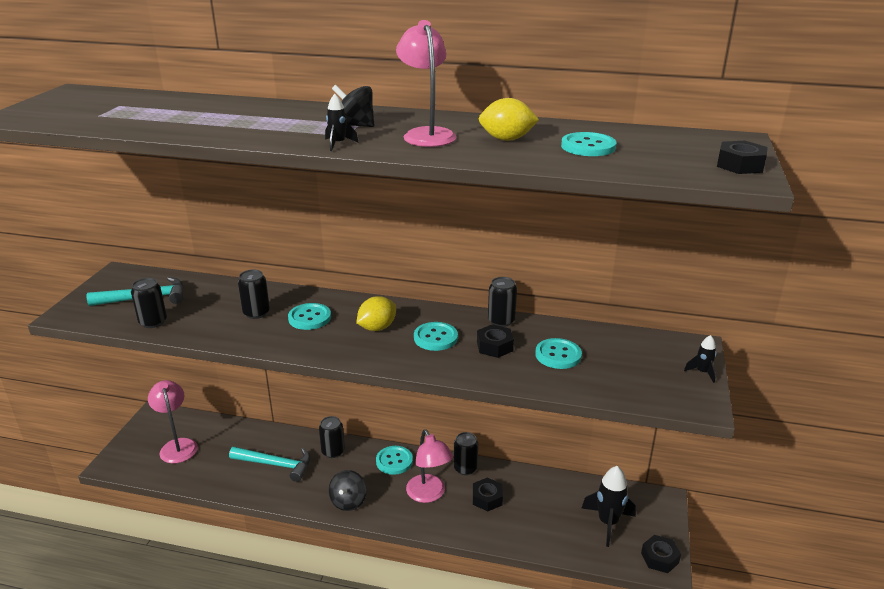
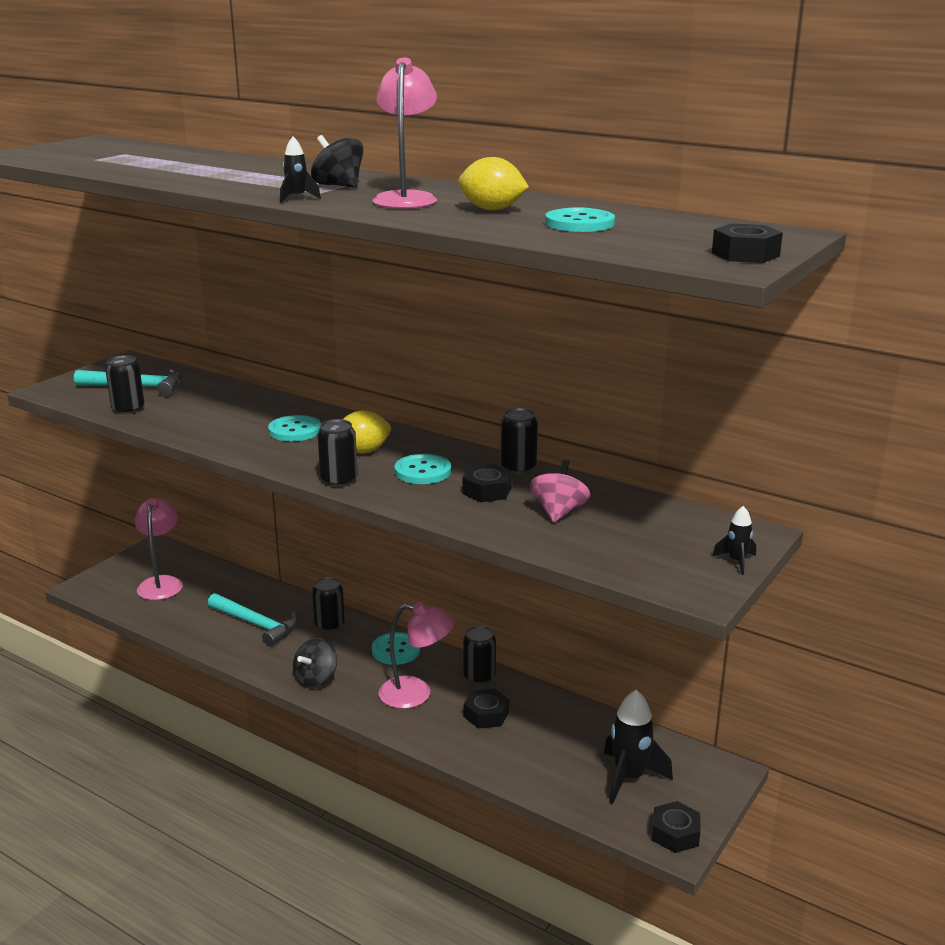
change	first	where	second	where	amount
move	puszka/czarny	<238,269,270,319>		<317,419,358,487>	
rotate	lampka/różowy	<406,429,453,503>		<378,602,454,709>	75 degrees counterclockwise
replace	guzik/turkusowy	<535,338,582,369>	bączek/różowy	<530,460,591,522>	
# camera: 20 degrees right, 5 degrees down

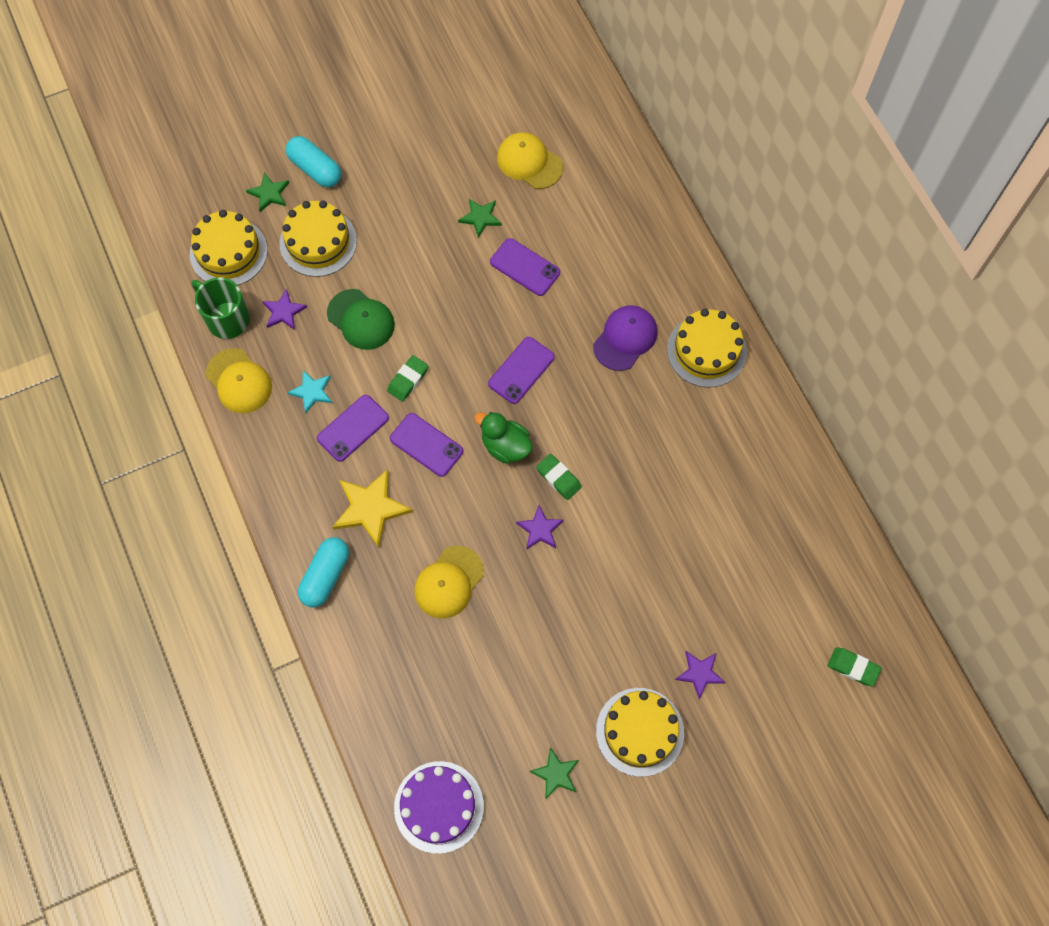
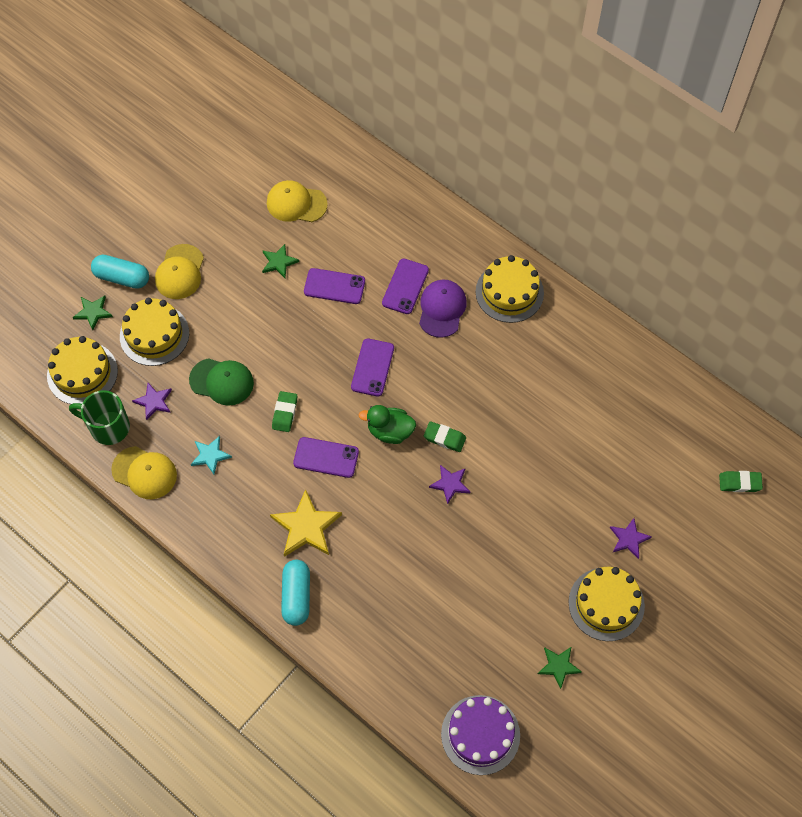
change	first	where	second	where	amount
move	czapka/żółty	<415,546,484,619>		<155,244,204,299>	
move	telefon/fioletowy	<317,395,389,462>		<382,259,429,314>	
# camera: 25 degrees left, 5 degrees down

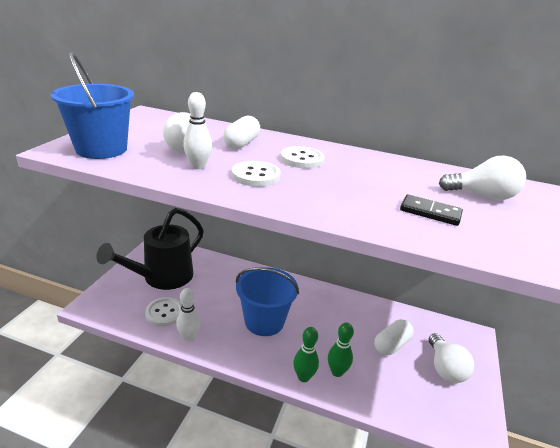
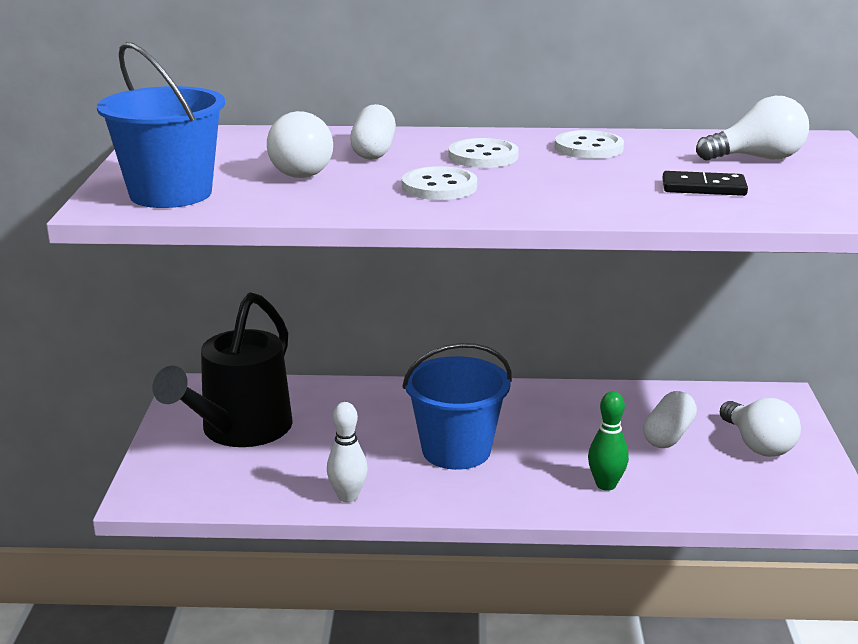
change	first	where	second	where	amount
move	guzik/biały	<145,297,182,327>		<555,130,624,159>	
delete	kręgiel/biały	<183,92,212,169>			
delete	kręgiel/zielony	<293,327,319,382>			
# camera: 15 degrees left, 5 degrees down

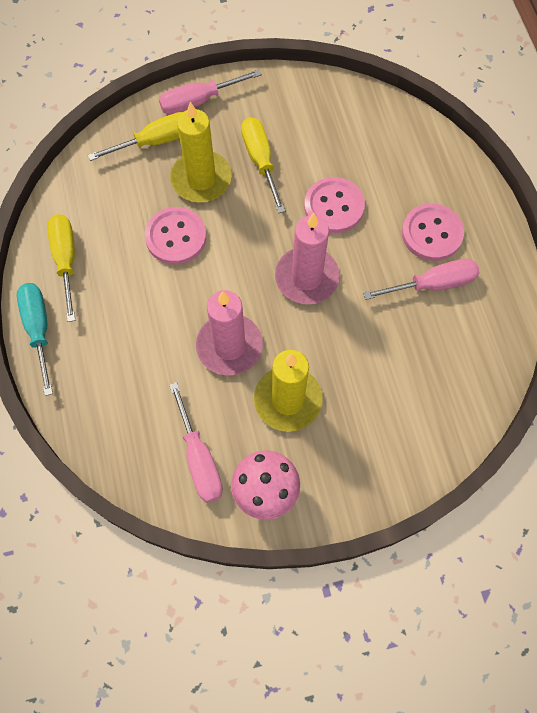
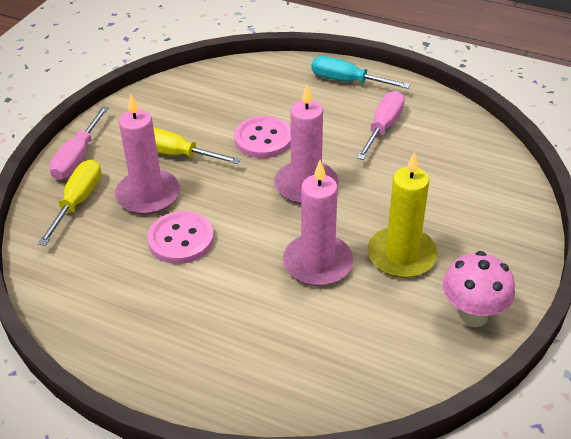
change	first	where	second	where	amount
recolor	świeca/żółty	<170,102,232,202>	świeca/różowy	<115,94,180,215>	
move	śrubokręt/turkusowy	<17,283,53,396>		<311,56,410,89>	
delete	śrubokręt/żółty	<47,214,75,322>			
delete	śrubokręt/różowy	<169,382,223,503>			
delete	guzik/różowy	<402,204,464,261>			
# camera: 50 degrees left, 25 degrees down

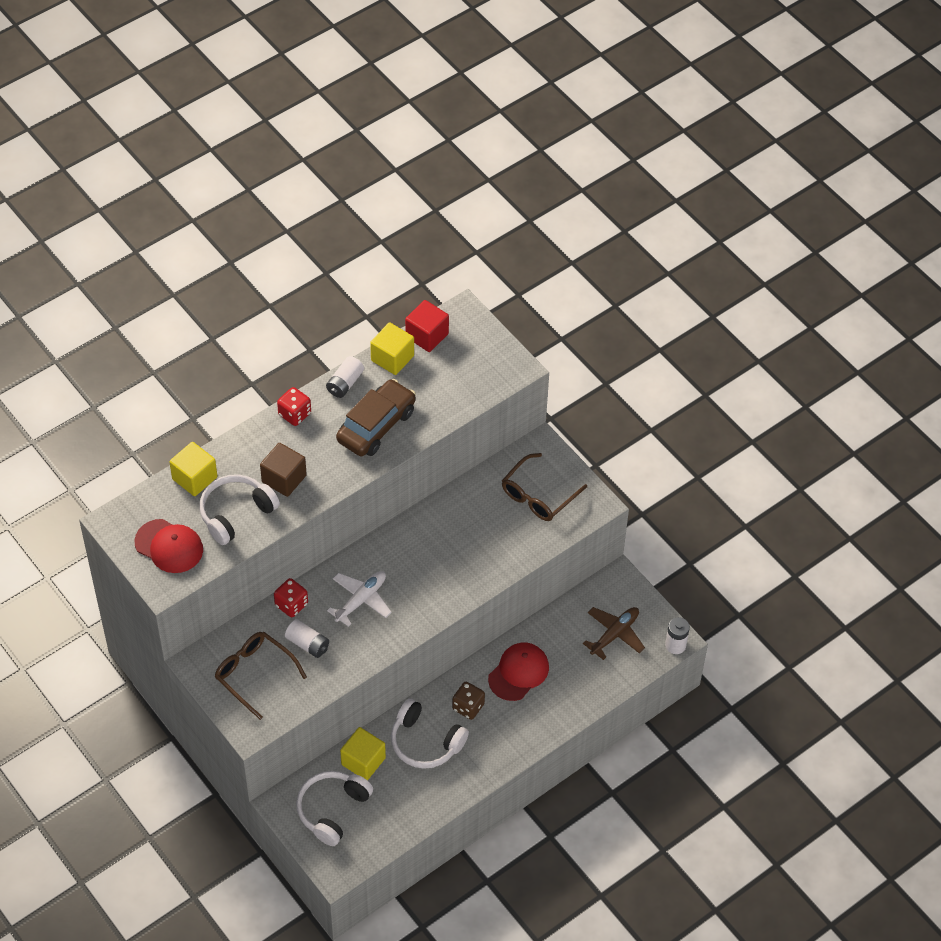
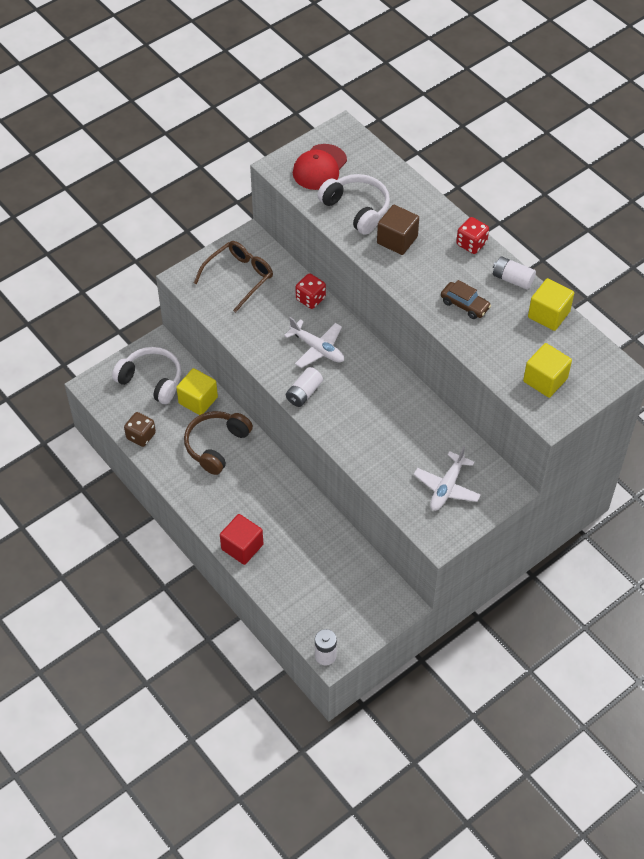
change	first	where	second	where	amount
move	kostka do gry/brązowy	<452,682,485,720>		<124,412,156,447>	
recolor	słuchawki/biały	<391,698,469,769>	słuchawki/brązowy	<184,411,253,475>	
move	sześcian/czerwony	<405,300,449,352>		<220,514,263,565>	
move	bateria/biały	<285,619,329,658>		<286,367,323,407>	
replace	okulary/brązowy	<502,453,587,521>	samolot/biały	<414,446,481,511>	
resize	samochód/brązowy	<336,379,416,456>		<441,280,491,319>	x0.56
move	sześcian/żółty	<169,442,217,496>		<523,343,572,398>	
delete	czapka/czerwony	<488,642,549,701>			
delete	samolot/brązowy	<583,607,645,660>			
# camera: 90 degrees right, 0 degrees up

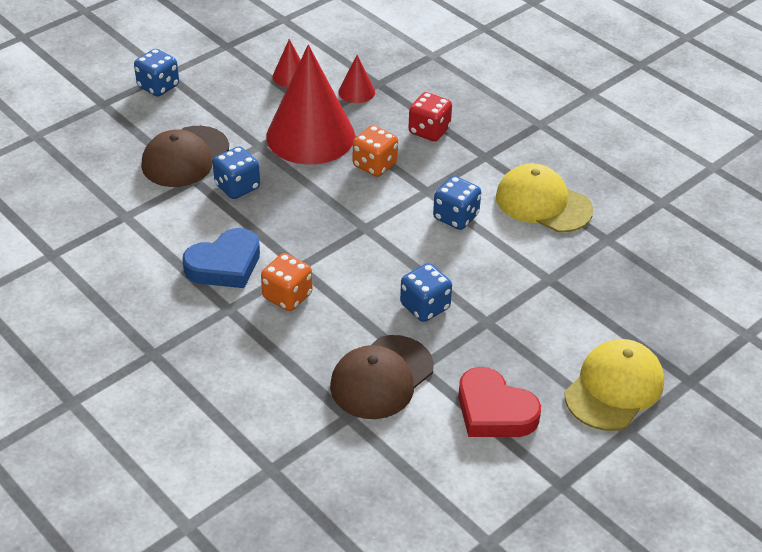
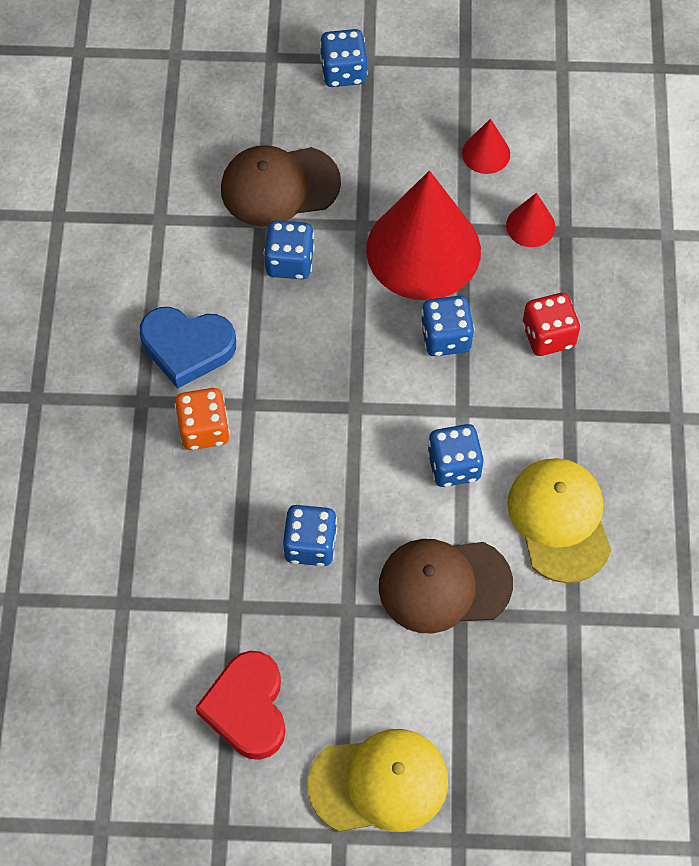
change	first	where	second	where	amount
move	czapka/brązowy	<330,335,434,419>		<379,539,513,634>	
recolor	kostka do gry/pomarańczowy	<353,125,398,177>	kostka do gry/niebieski	<421,296,474,356>	
# camera: 45 degrees right, 20 degrees up

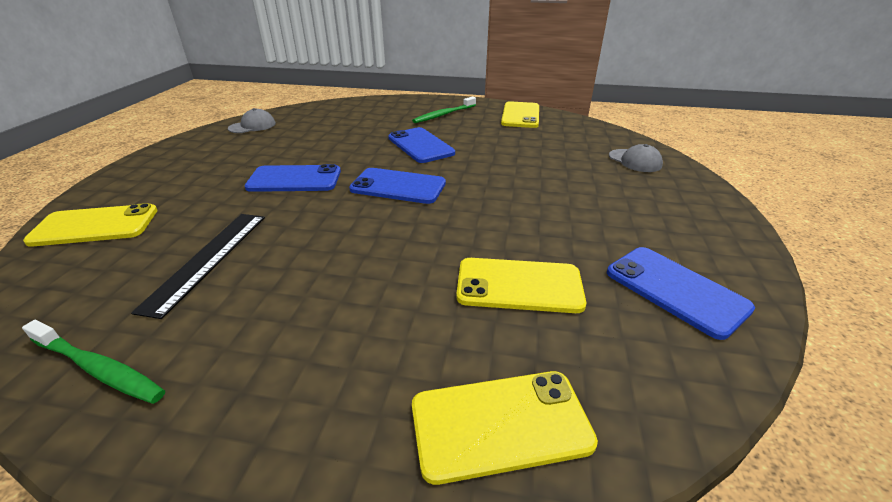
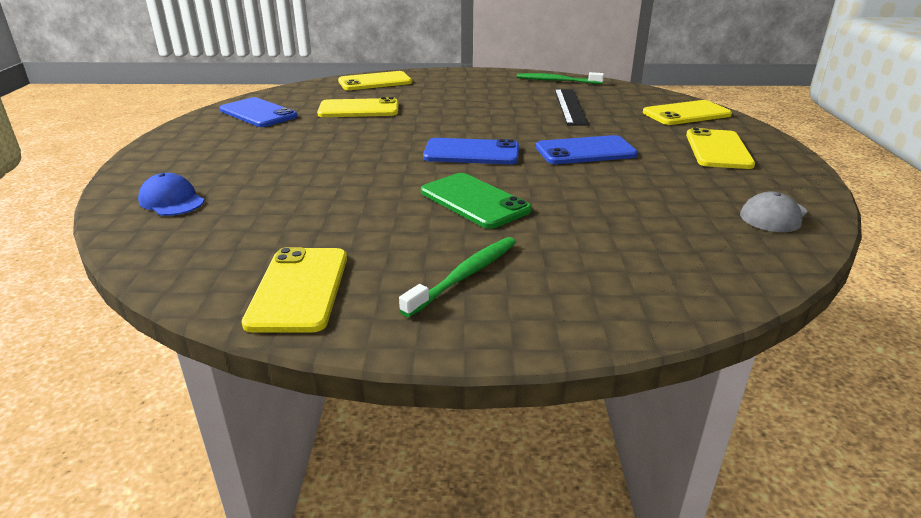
change	first	where	second	where	amount
recolor	czapka/szary	<609,144,663,172>	czapka/niebieski	<138,173,205,216>	
recolor	telefon/niebieski	<388,127,455,163>	telefon/zielony	<421,173,532,229>	
insert			telefon/żółty	<686,128,755,169>	
# camera: 170 degrees right, 5 degrees down

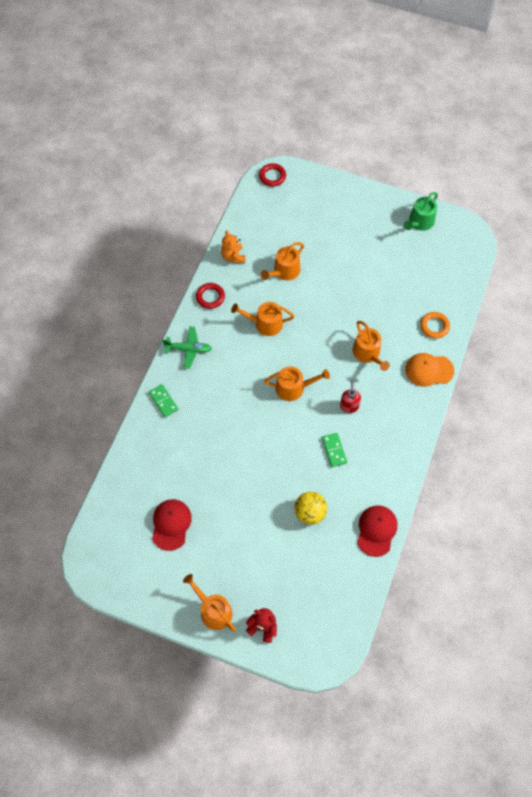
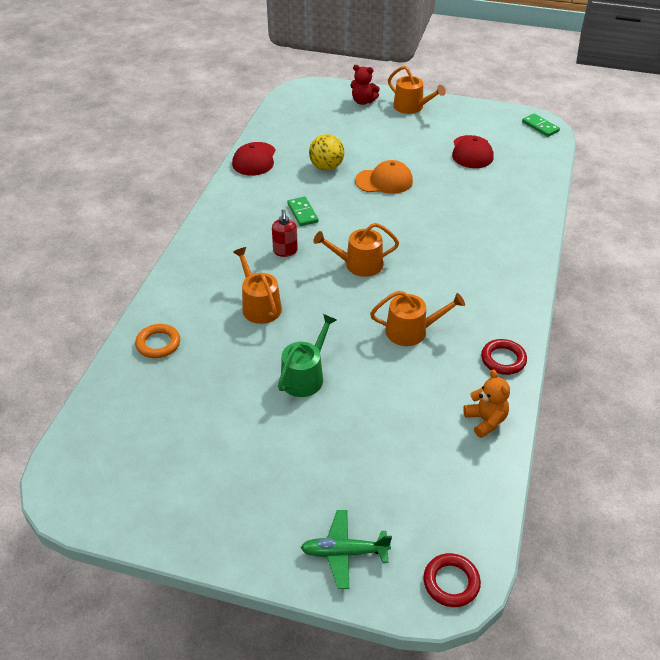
change	first	where	second	where	amount
move	konewka/zielony	<404,192,438,231>		<278,314,336,397>	
move	samolot/zielony	<162,326,212,369>		<300,510,392,589>	
move	czapka/pomarańczowy	<405,353,454,387>		<355,160,413,194>	
move	kostka domina/zielony	<149,384,178,417>		<522,113,560,137>	
delete	konewka/pomarańczowy	<261,242,304,280>			
# camera: 175 degrees right, 20 degrees down

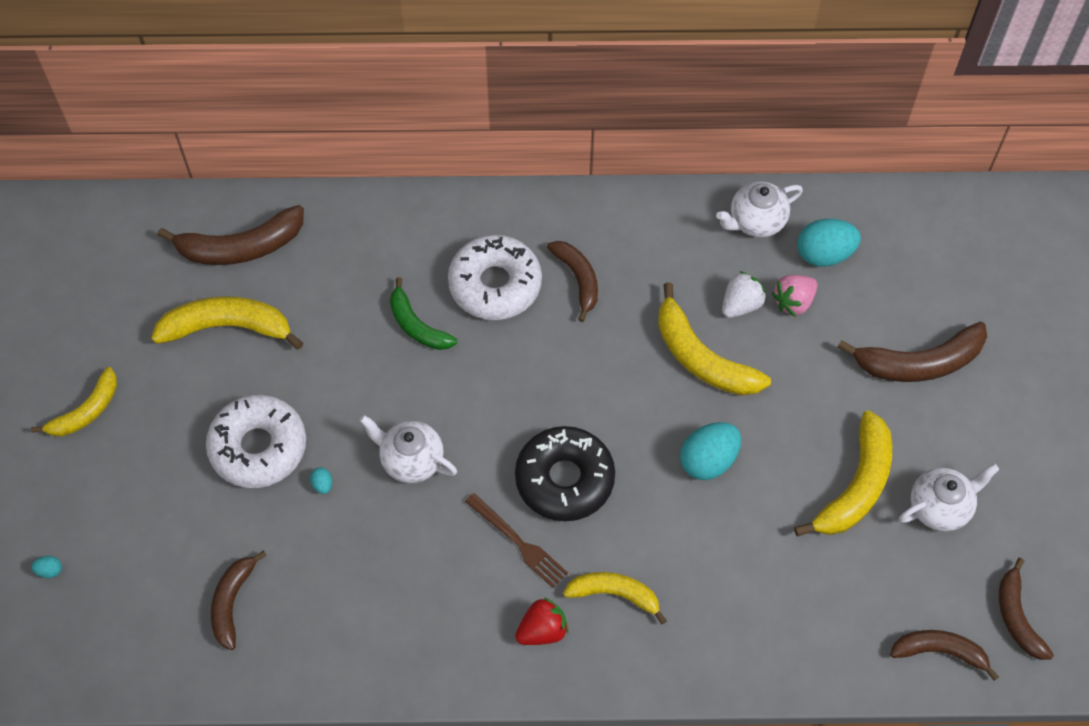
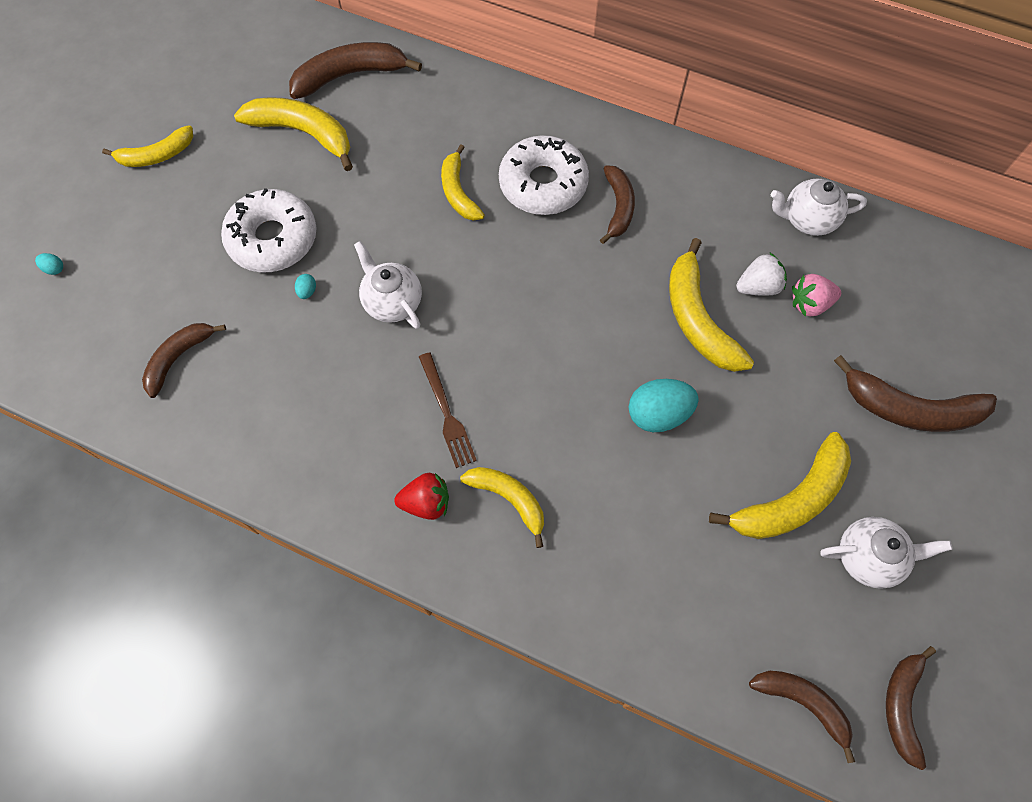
change	first	where	second	where	amount
rotate	banan/brązowy	<158,205,304,265>		<289,42,422,99>	150 degrees clockwise
recolor	banan/zielony	<390,277,457,350>	banan/żółty	<441,145,485,221>	
delete	donut/czarny	<515,426,615,521>			
delete	jajko/turkusowy	<797,219,861,267>			
# camera: 25 degrees right, 5 degrees up

